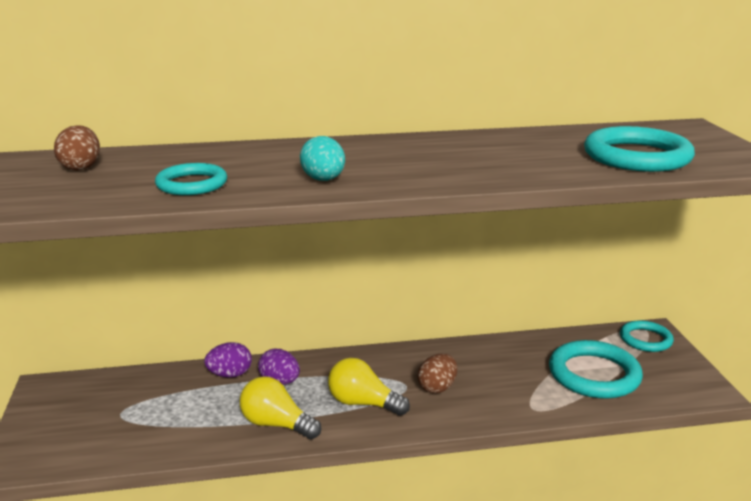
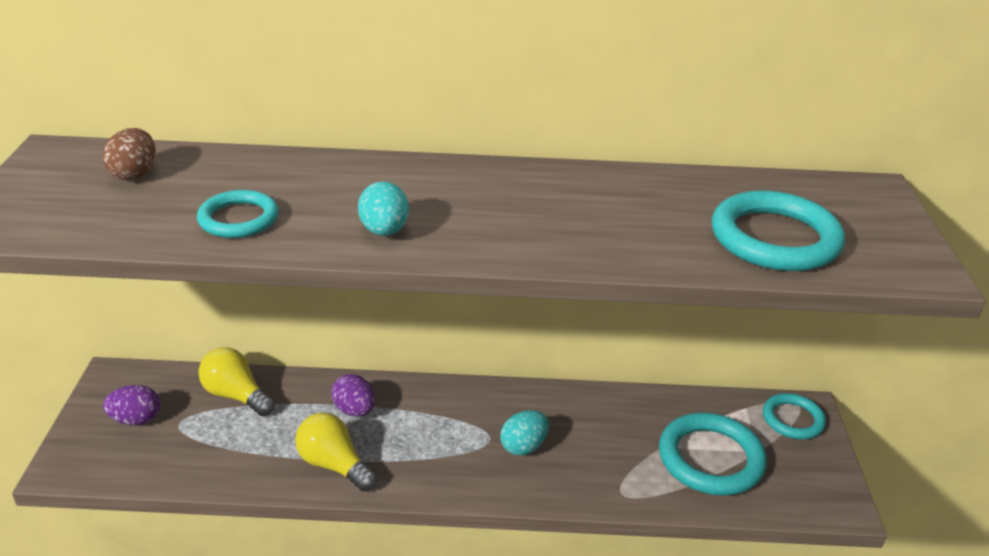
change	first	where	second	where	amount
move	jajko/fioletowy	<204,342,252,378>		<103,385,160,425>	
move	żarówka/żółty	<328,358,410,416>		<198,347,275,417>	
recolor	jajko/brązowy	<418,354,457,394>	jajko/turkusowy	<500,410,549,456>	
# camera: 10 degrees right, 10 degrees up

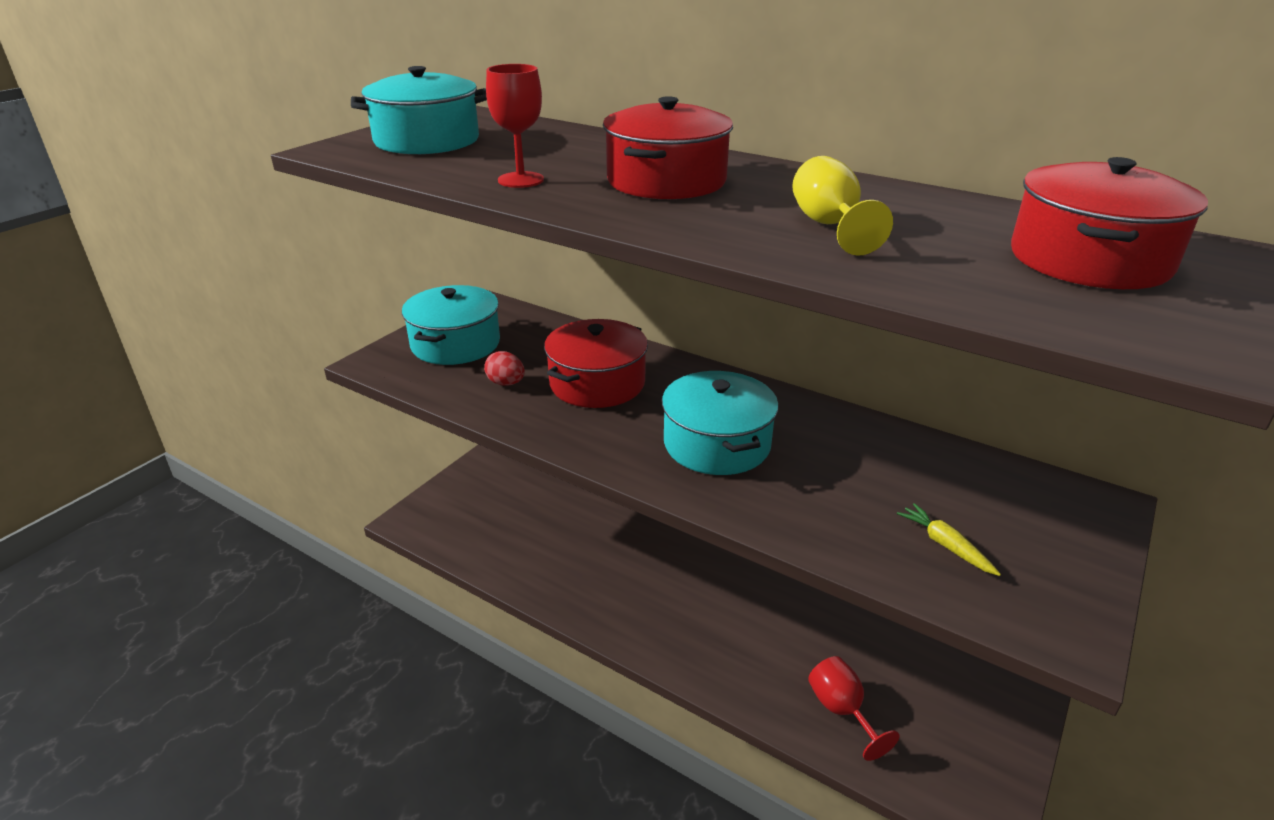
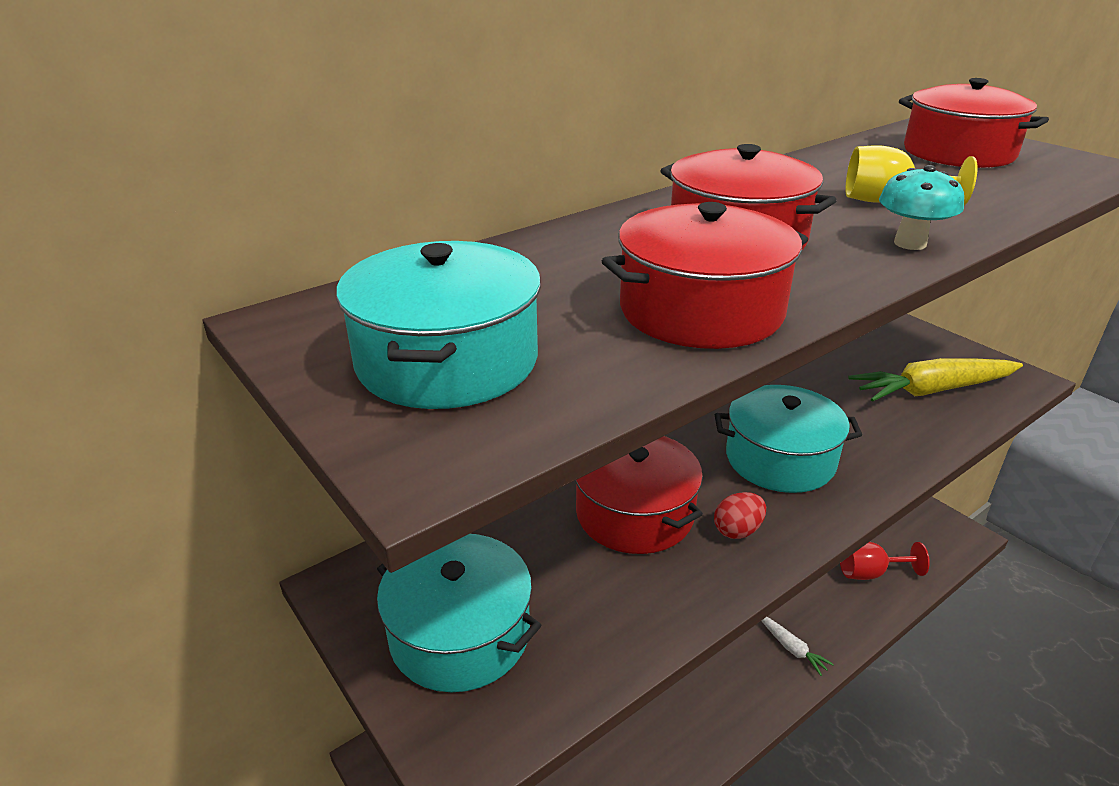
change	first	where	second	where	amount
replace	kielich/czerwony	<486,64,544,188>	garnek/czerwony	<602,202,808,349>	
move	jajko/czerwony	<484,351,525,386>		<714,492,766,539>	
insert			marchewka/biały	<762,617,834,676>	
resize	marchewka/żółty	<897,503,1001,576>		<848,358,1023,402>	x2.10
insert			grzyb/turkusowy	<879,165,964,250>	
# camera: 70 degrees left, 0 degrees up

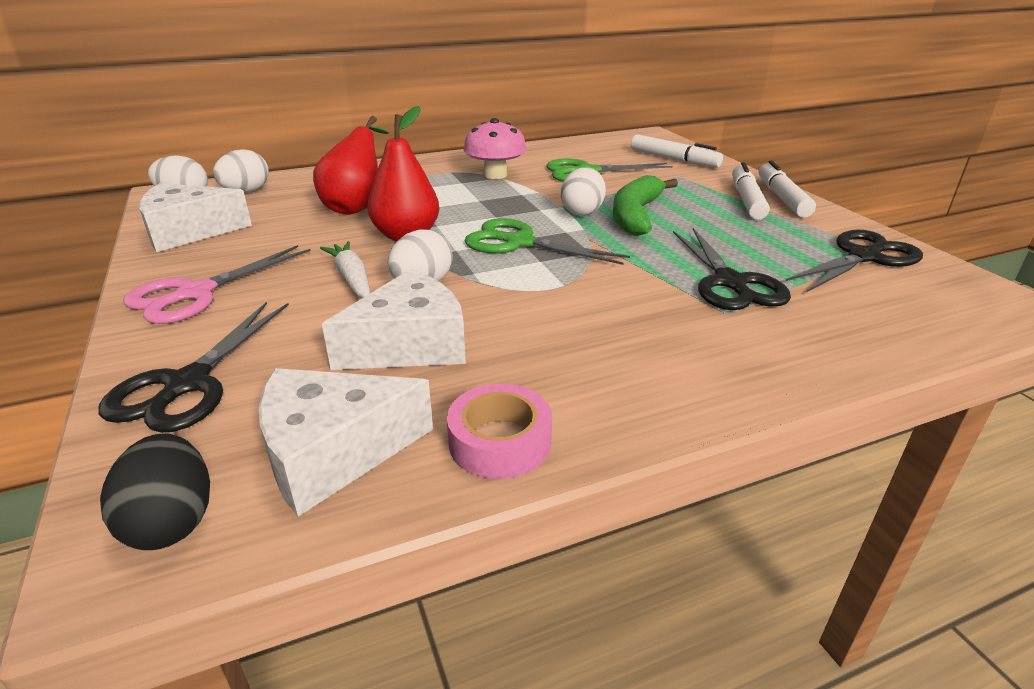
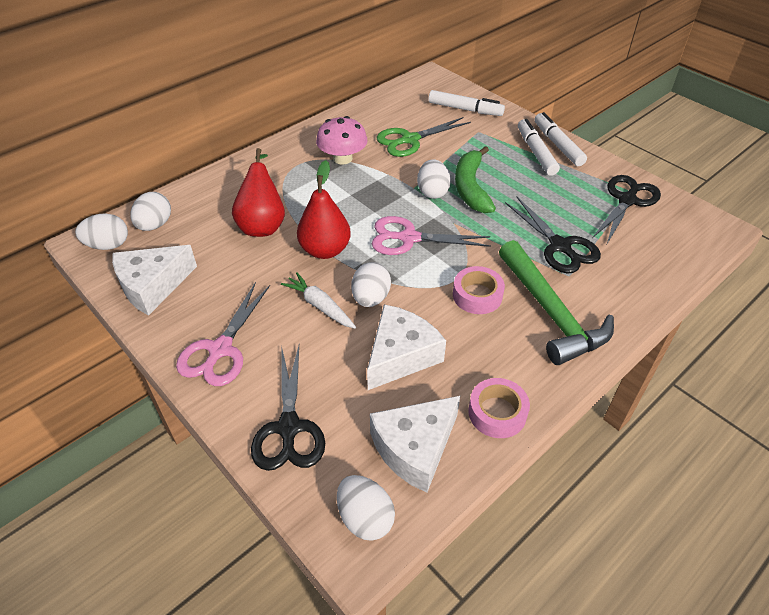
change	first	where	second	where	amount
recolor	jajko/czarny	<100,433,210,550>	jajko/biały	<337,475,395,541>	
recolor	nożyczki/zielony	<465,218,630,265>	nożyczki/różowy	<372,216,491,255>	
insert			taśma klejąca/różowy	<453,266,505,314>	
insert			młotek/zielony	<499,240,614,365>	
# camera: 20 degrees left, 15 degrees up

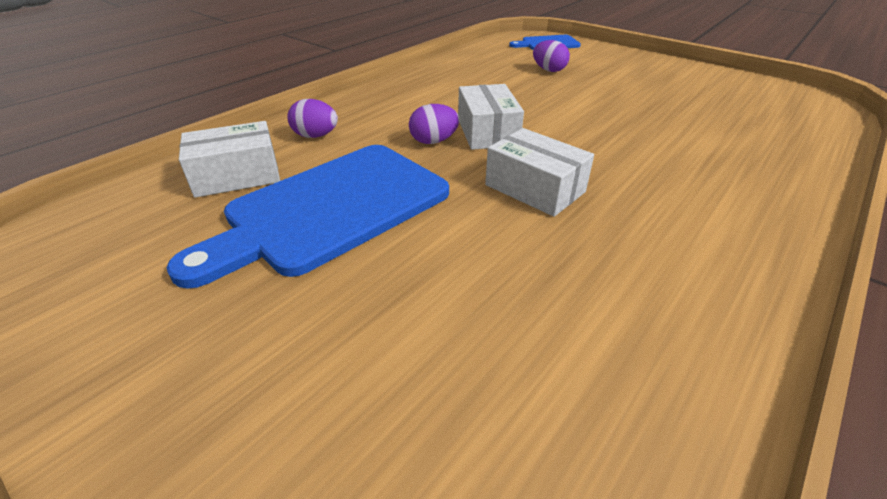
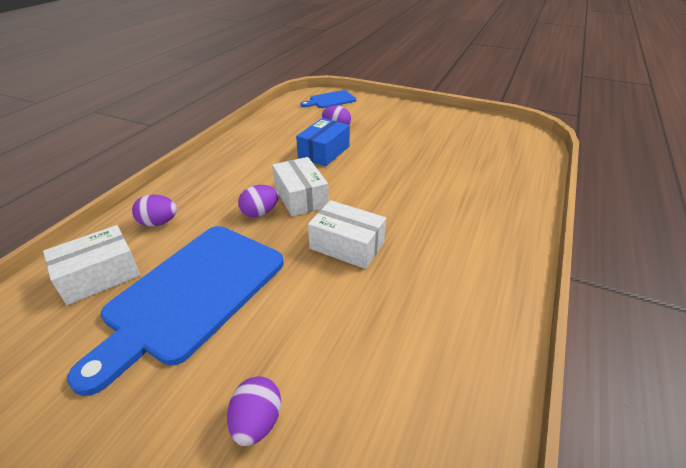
change	first	where	second	where	amount
insert			jajko/fioletowy	<227,376,281,446>	
insert			pudełko/niebieski	<296,118,350,166>	
# camera: 15 degrees left, 0 degrees up

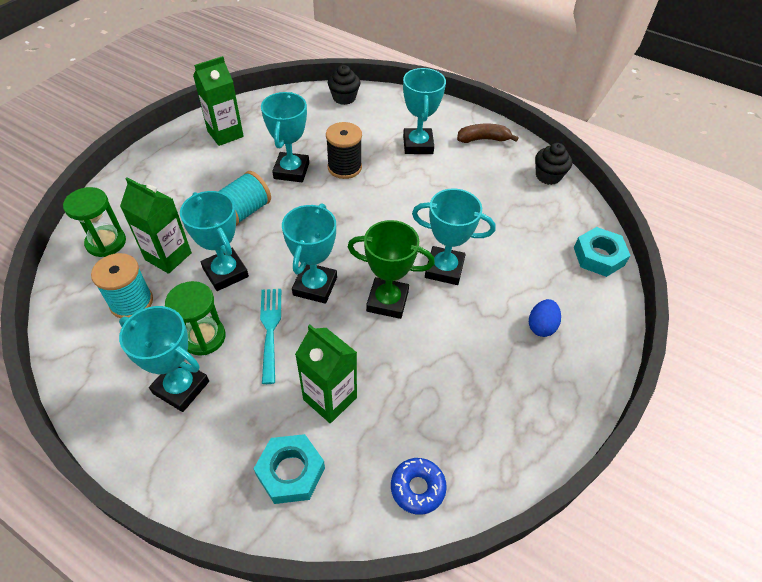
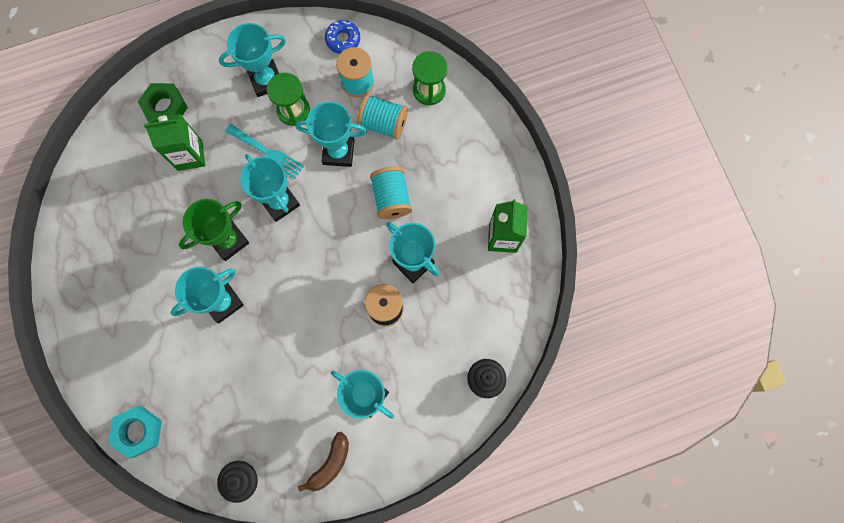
change	first	where	second	where	amount
recolor	nakrętka/turkusowy	<254,434,325,504>	nakrętka/zielony	<138,83,188,122>	
move	donut/niebieski	<391,458,447,515>		<325,20,360,54>	
replace	karton mleka/zielony	<120,177,192,274>	szpulka/turkusowy	<357,94,408,140>	
delete	jajko/niebieski	<529,299,561,337>			
# camera: 130 degrees right, 25 degrees up

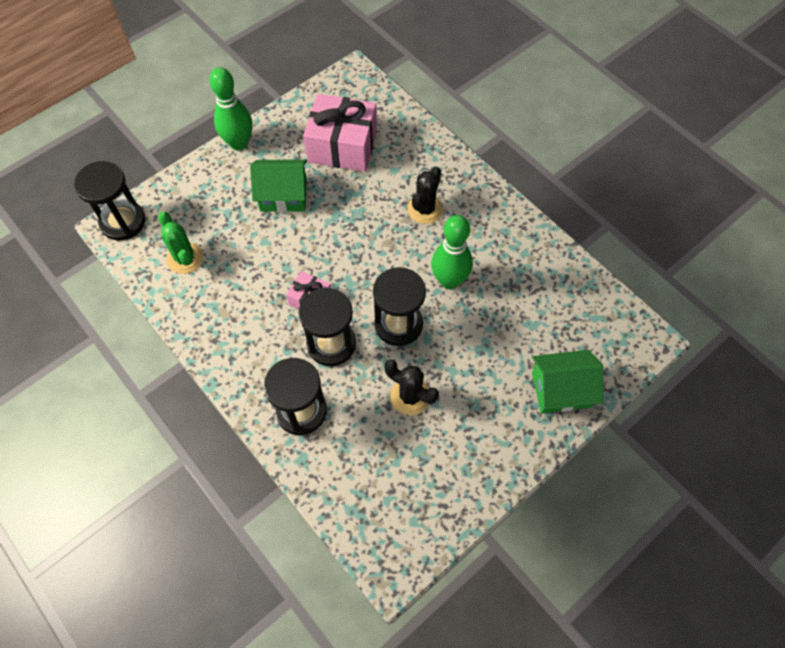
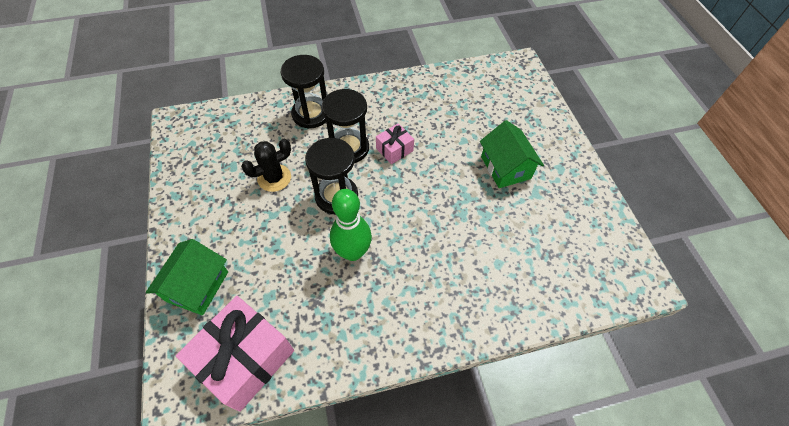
change	first	where	second	where	amount
move	prezent/różowy	<303,94,377,172>		<176,296,294,412>	
rotate	domek/zielony	<250,159,307,212>		<480,120,544,188>	45 degrees counterclockwise
delete	klepsydra/czarny	<74,161,145,241>			
delete	kaktus/zielony	<158,212,203,274>			
delete	kręgiel/zielony	<209,67,252,151>			
delete	kaktus/czarny	<407,166,443,224>			
# camera: 115 degrees right, 5 degrees down

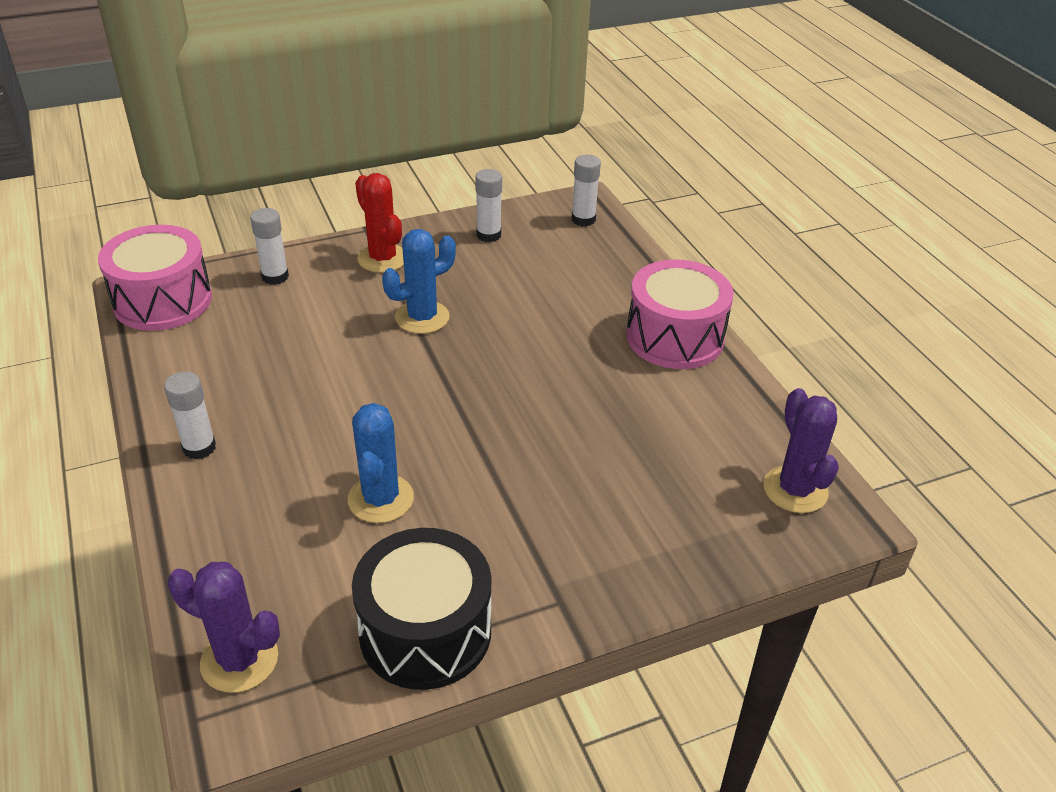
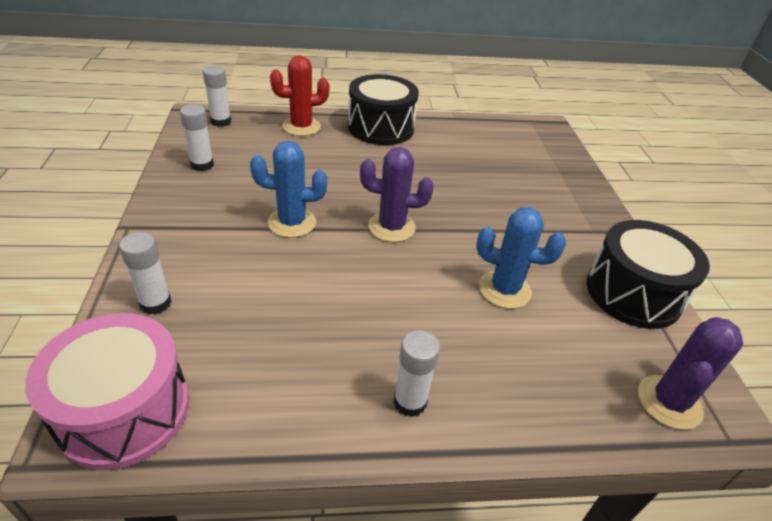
change	first	where	second	where	amount
rotate	kaktus/niebieski	<382,229,456,334>		<250,141,327,238>	75 degrees counterclockwise
move	kaktus/czerwony	<355,173,404,273>		<270,55,329,136>	
recolor	bęben/różowy	<626,259,734,369>	bęben/czarny	<348,74,419,145>	
move	kaktus/fioletowy	<763,388,839,513>		<360,147,434,242>	
# camera: 75 degrees left, 0 degrees up

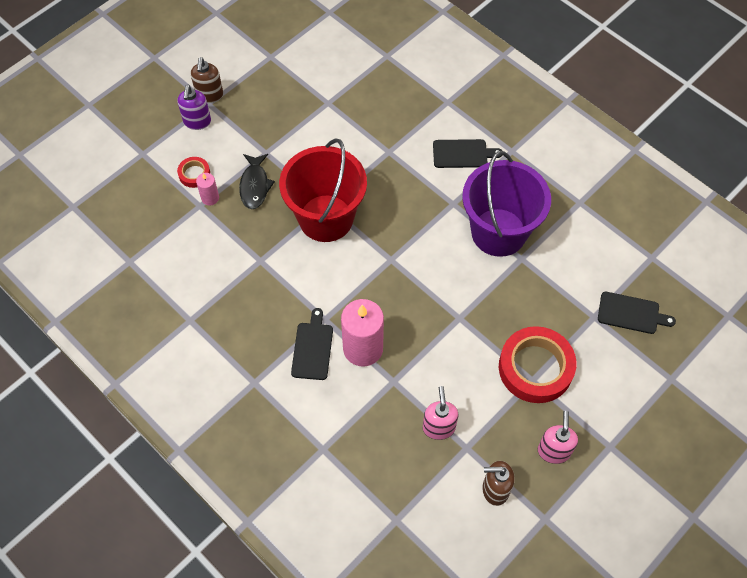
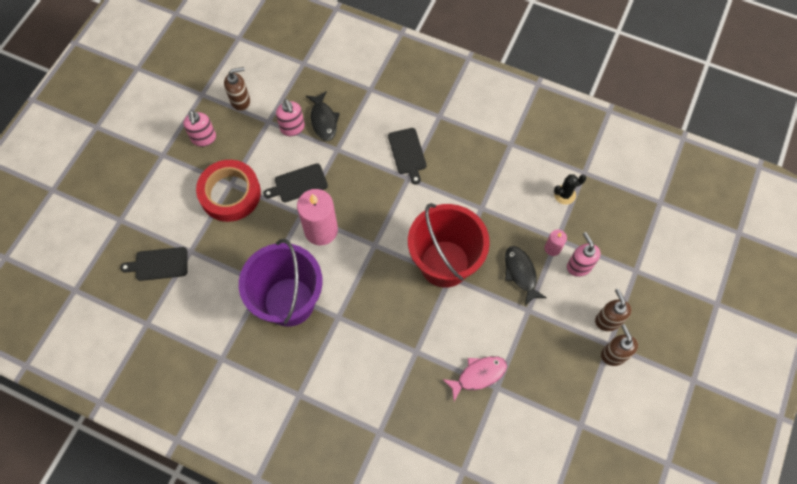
change	first	where	second	where	amount
move	deska do krojenia/czarny	<433,139,502,168>		<263,163,328,202>	
move	świeca/różowy	<341,299,384,366>		<297,189,338,245>	
insert			ryba/czarny	<306,91,340,141>	
insert			ryba/różowy	<442,356,507,401>	
insert			kaktus/czarny	<554,174,586,205>	
replace	taśma klejąca/czerwony	<177,157,210,188>	dozownik mydła/różowy	<567,232,601,277>	
recolor	dozownik mydła/fioletowy	<178,85,211,130>	dozownik mydła/brązowy	<595,288,632,331>	
# camera: 160 degrees right, 5 degrees up

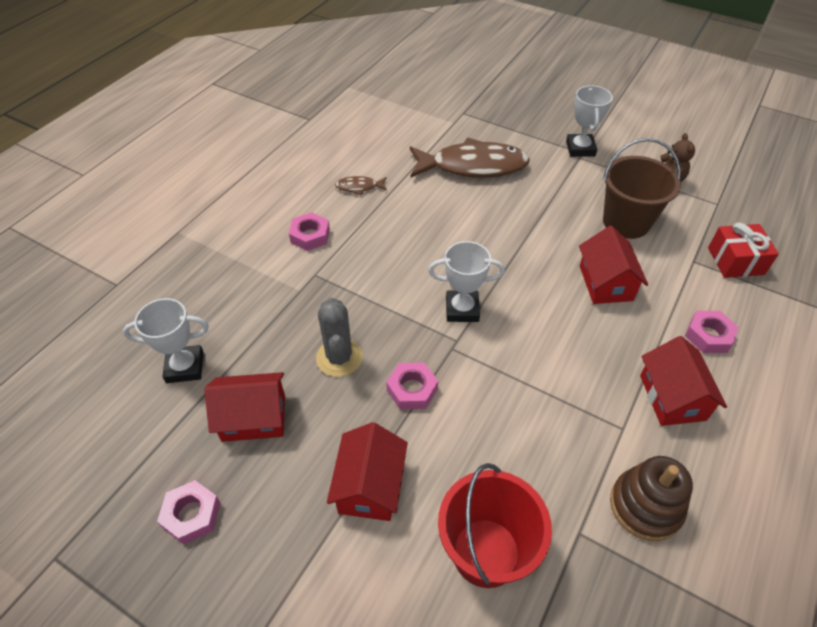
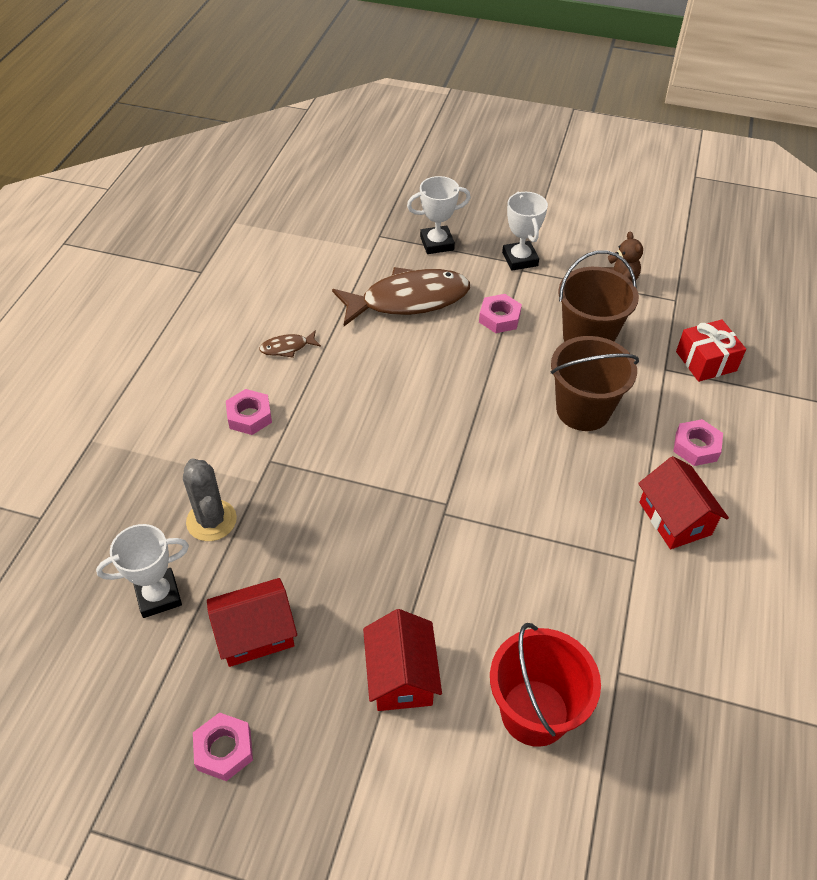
change	first	where	second	where	amount
move	kaktus/szary	<316,297,362,377>		<183,458,237,541>	
move	puchar/biały	<428,241,505,322>		<407,176,471,254>	
move	nakrętka/różowy	<386,363,438,410>		<479,294,522,333>	
replace	domek/czerwony	<579,226,648,304>	wiadro/brązowy	<551,336,639,431>	
delete	zabawka nakładanka/brązowy	<610,456,693,541>			
# camera: 15 degrees left, 0 degrees up

